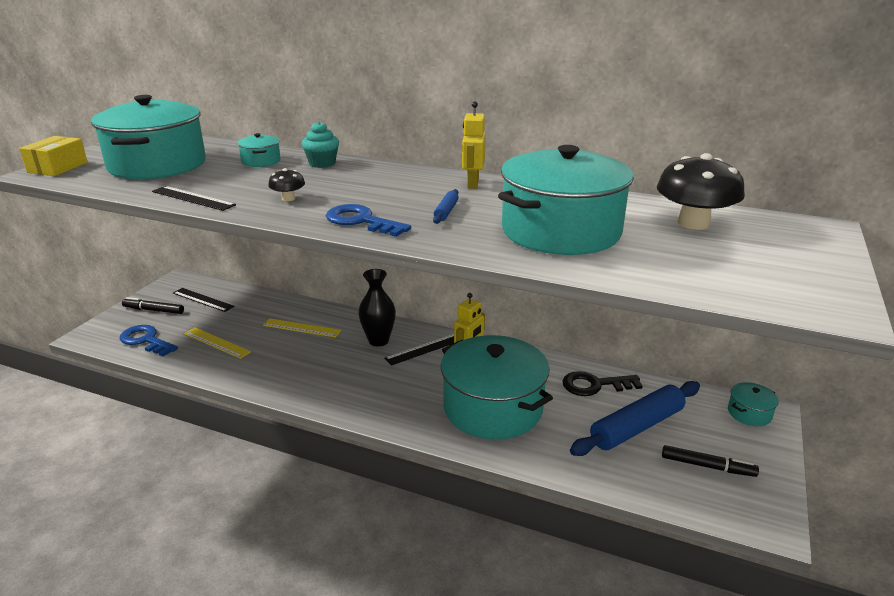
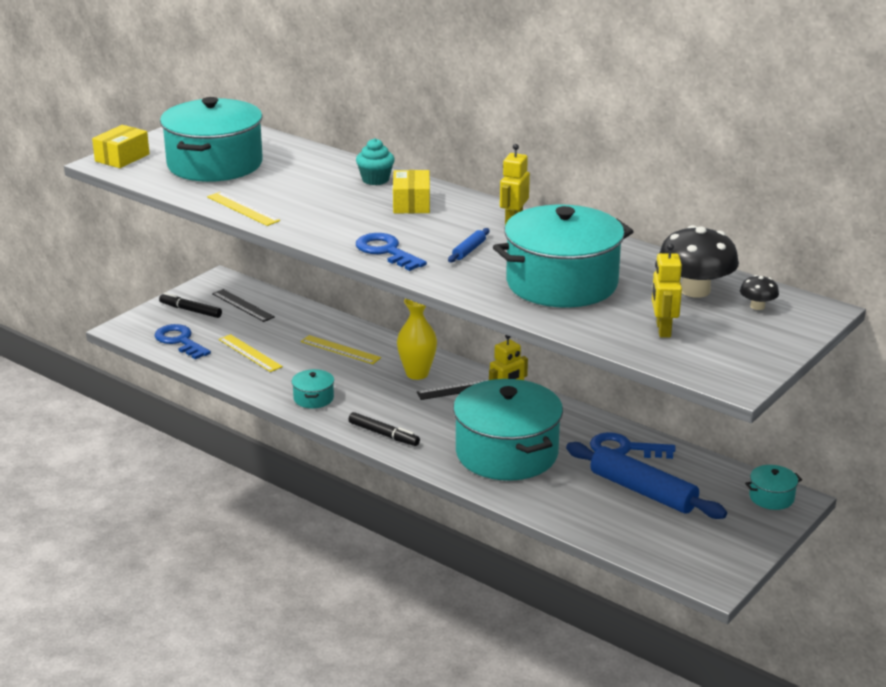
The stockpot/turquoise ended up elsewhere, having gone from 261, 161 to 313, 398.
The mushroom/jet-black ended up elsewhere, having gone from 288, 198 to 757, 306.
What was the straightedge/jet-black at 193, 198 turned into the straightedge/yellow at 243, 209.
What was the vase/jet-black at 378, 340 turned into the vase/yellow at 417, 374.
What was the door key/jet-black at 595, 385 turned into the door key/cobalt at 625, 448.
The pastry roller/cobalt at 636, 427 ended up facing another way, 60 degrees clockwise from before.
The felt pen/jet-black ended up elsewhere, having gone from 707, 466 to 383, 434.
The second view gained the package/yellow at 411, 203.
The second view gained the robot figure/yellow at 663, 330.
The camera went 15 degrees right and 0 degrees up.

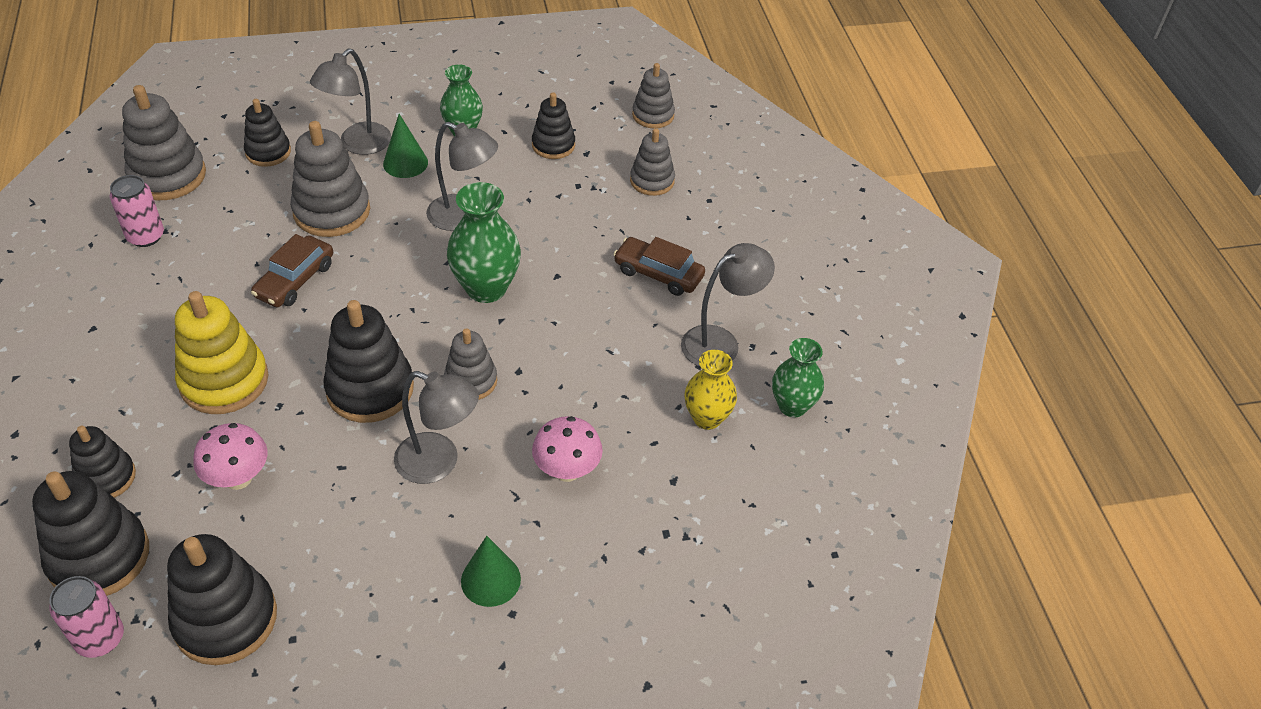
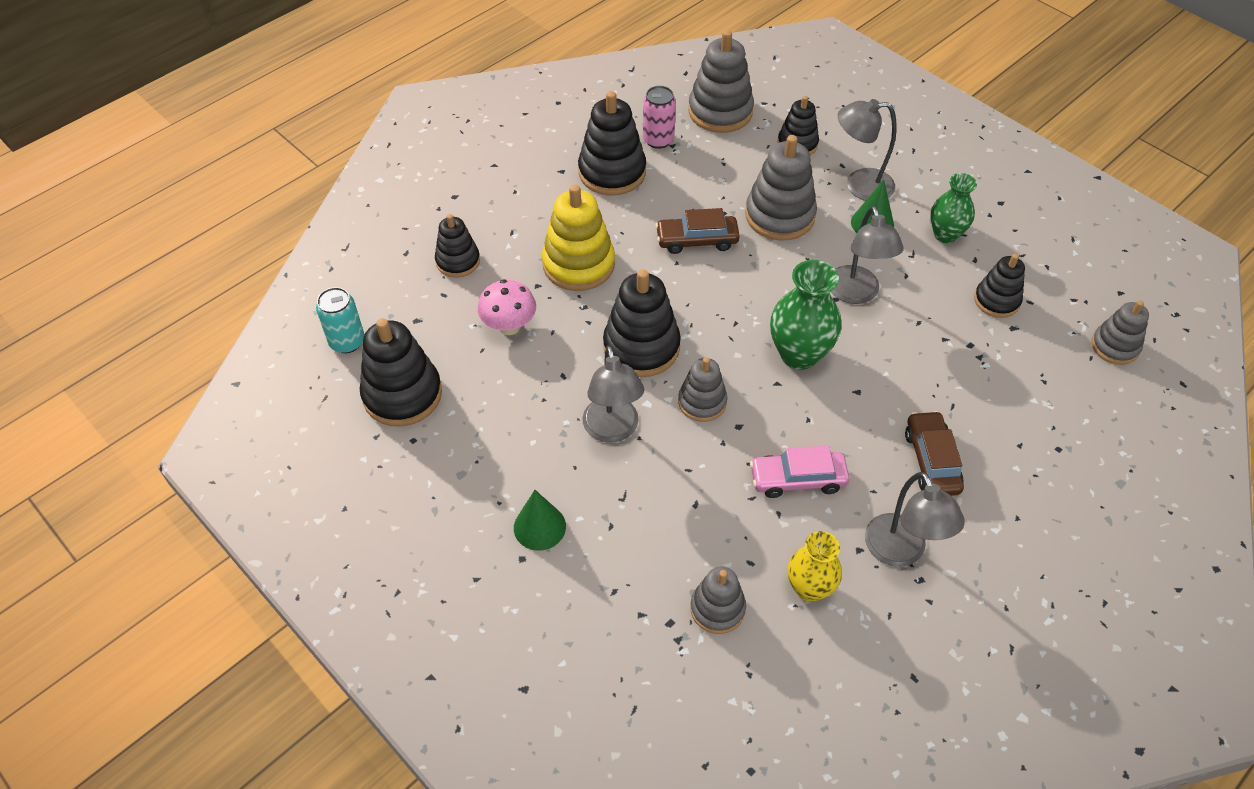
The ring stacker/grey ended up elsewhere, having gone from 652, 181 to 717, 608.
The lamp/grey at 720, 342 ended up facing another way, 45 degrees clockwise from before.
The second view lost the vase/green at 792, 406.
The second view lost the mushroom/rosy at 567, 471.
The ring stacker/jet-black ended up elsewhere, having gone from 99, 557 to 612, 172.
What was the can/rosy at 100, 638 turned into the can/turquoise at 347, 342.
The second view gained the toy car/rosy at 797, 479.
The camera went 60 degrees right and 5 degrees up.

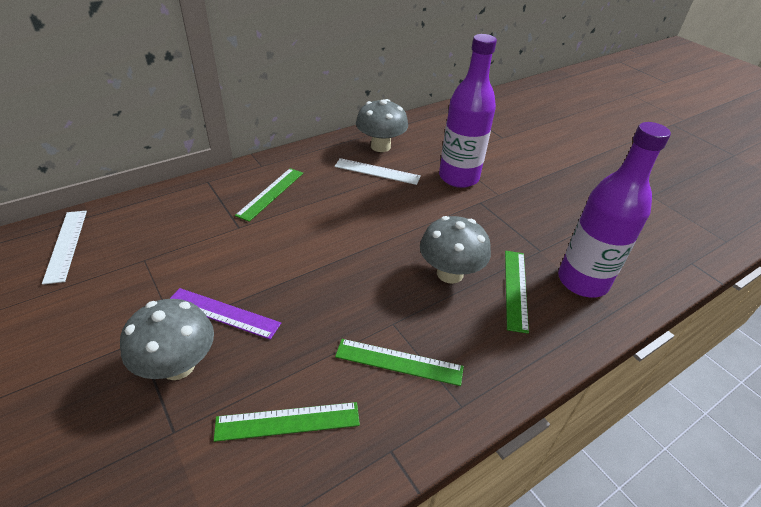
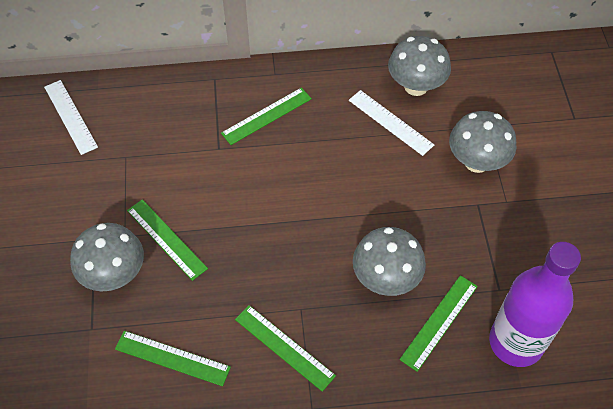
Where the drink bottle/purple stood at 458, 177, the mushroom/grey came to stand at 476, 162.
The straightedge/snow-white at 66, 245 ended up facing another way, 45 degrees counterclockwise from before.
What was the straightedge/purple at 223, 313 turned into the straightedge/green at 167, 239.
The camera went 30 degrees right and 15 degrees up.

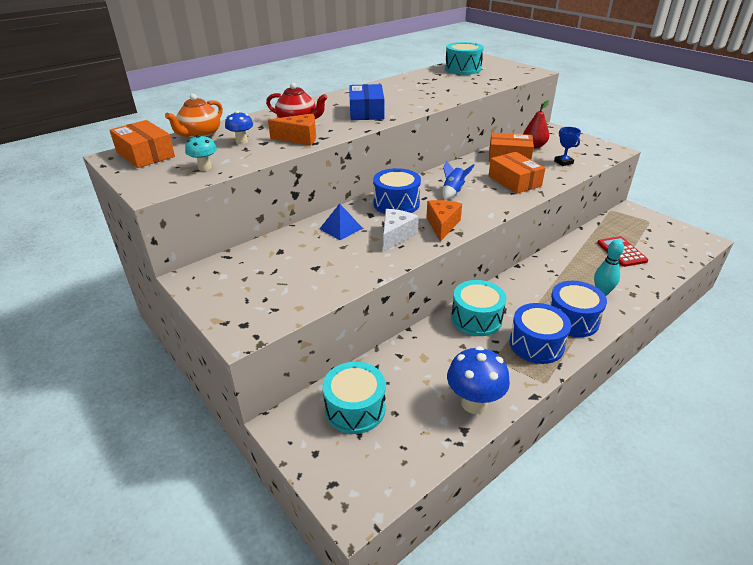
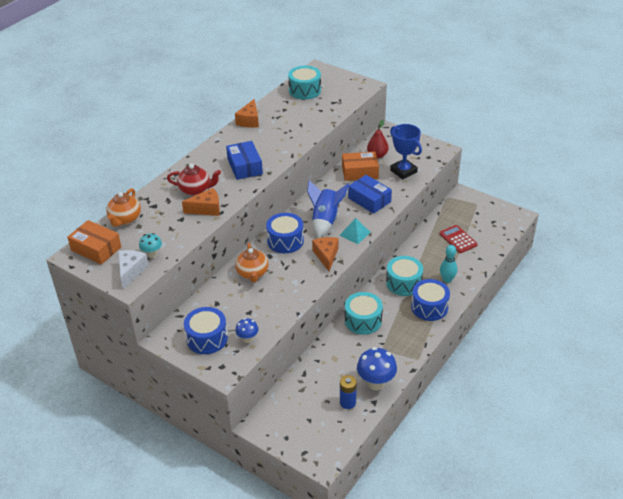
The mushroom/cobalt ended up elsewhere, having gone from 242, 141 to 247, 339.
The size of the trophy/cobalt at 563, 162 changed by a factor of 1.75.
What was the package/orange-coloured at 514, 181 turned into the package/cobalt at 369, 200.
The size of the spaceship/cobalt at 453, 192 changed by a factor of 1.68.
Where the pyramid/cobalt stood at 341, 228, the china teapot/orange-coloured came to stand at 252, 273.
The cheese/snow-white ended up elsewhere, having gone from 396, 235 to 131, 271.
The snare drum/cobalt ended up elsewhere, having gone from 536, 344 to 207, 338.
The snare drum/turquoise ended up elsewhere, having gone from 355, 408 to 403, 283.
The second view gained the cheese/orange-coloured at 249, 121.
The second view gained the pyramid/turquoise at 355, 233.
The second view gained the battery/cobalt at 347, 402.
The camera went 15 degrees left and 5 degrees up.

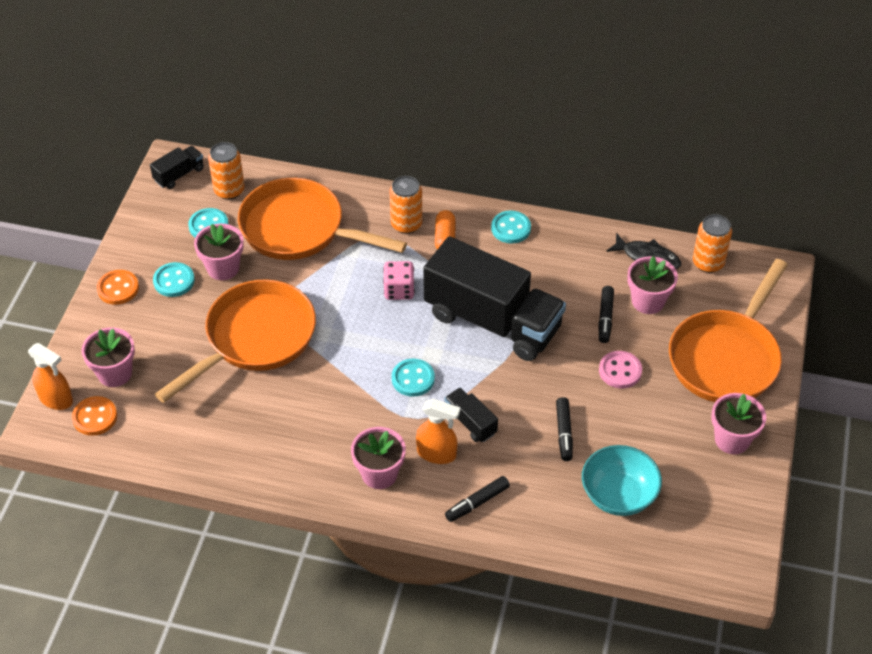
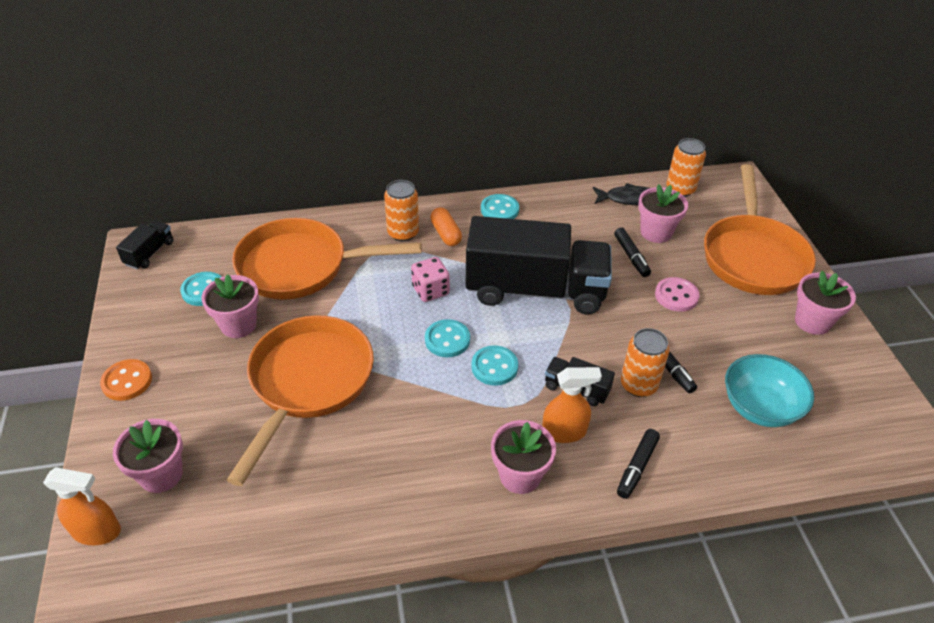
The can/orange-coloured ended up elsewhere, having gone from 229, 190 to 638, 385.
The shirt button/turquoise ended up elsewhere, having gone from 174, 281 to 447, 340.
The second view lost the shirt button/orange-coloured at 95, 417.
The camera went 25 degrees left and 5 degrees down.

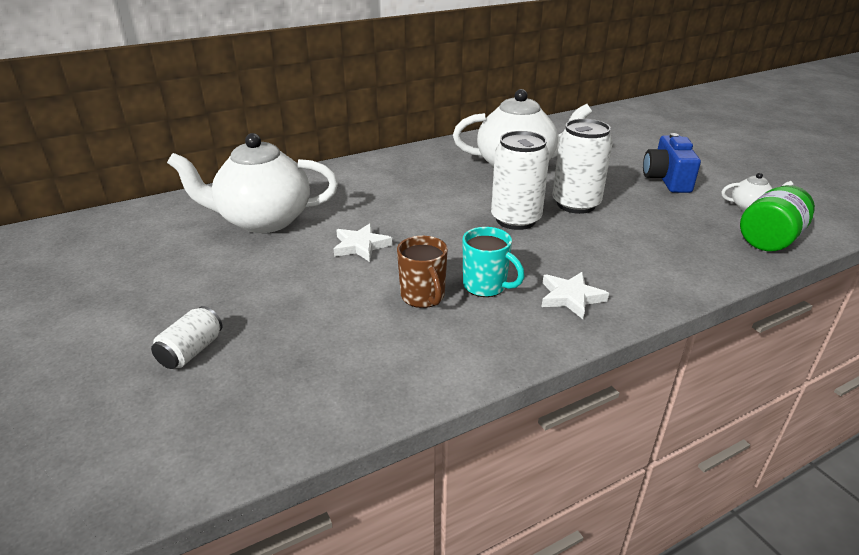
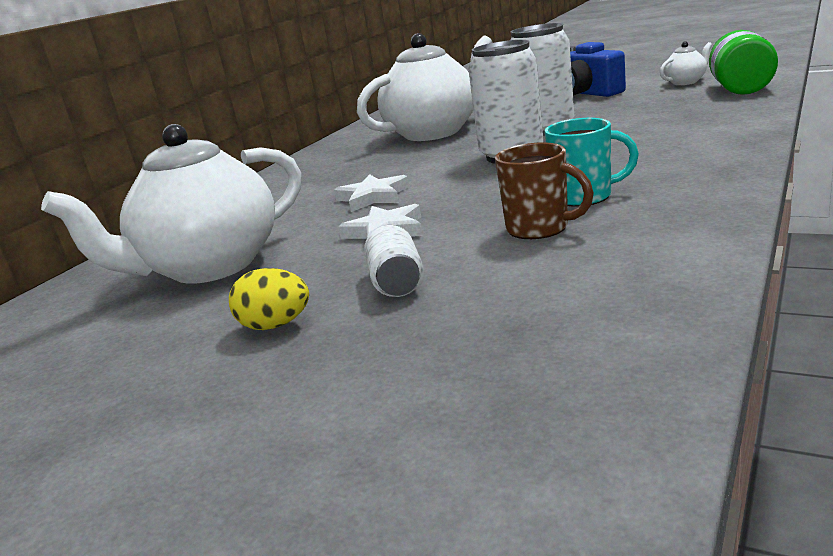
The star shape/snow-white ended up elsewhere, having gone from 570, 297 to 373, 197.
The can/snow-white ended up elsewhere, having gone from 191, 351 to 396, 282.
The second view gained the egg/yellow at 275, 325.
The camera went 30 degrees left and 10 degrees down.

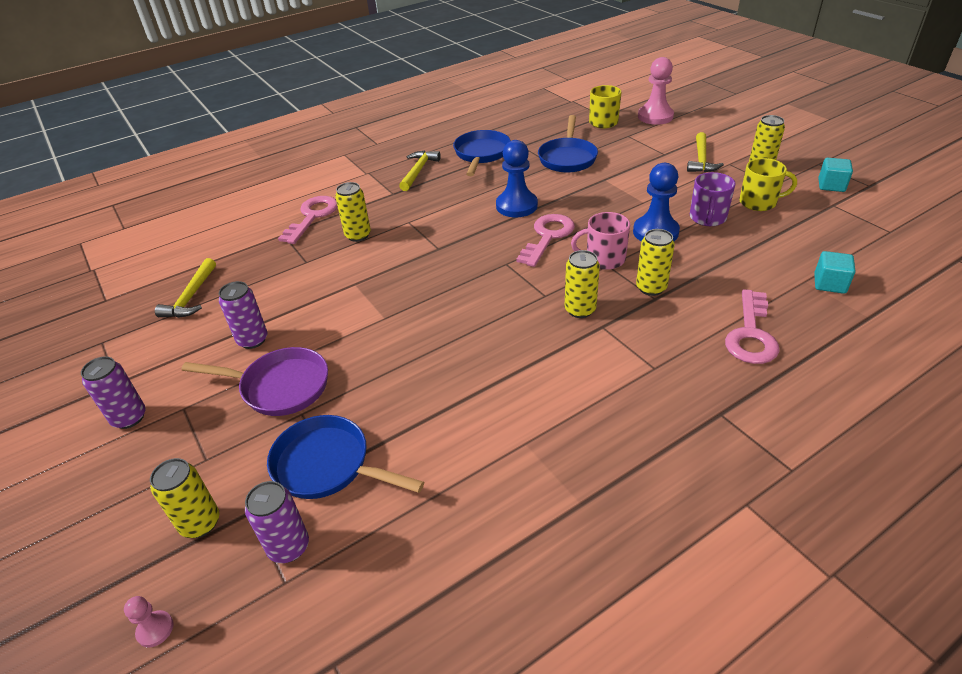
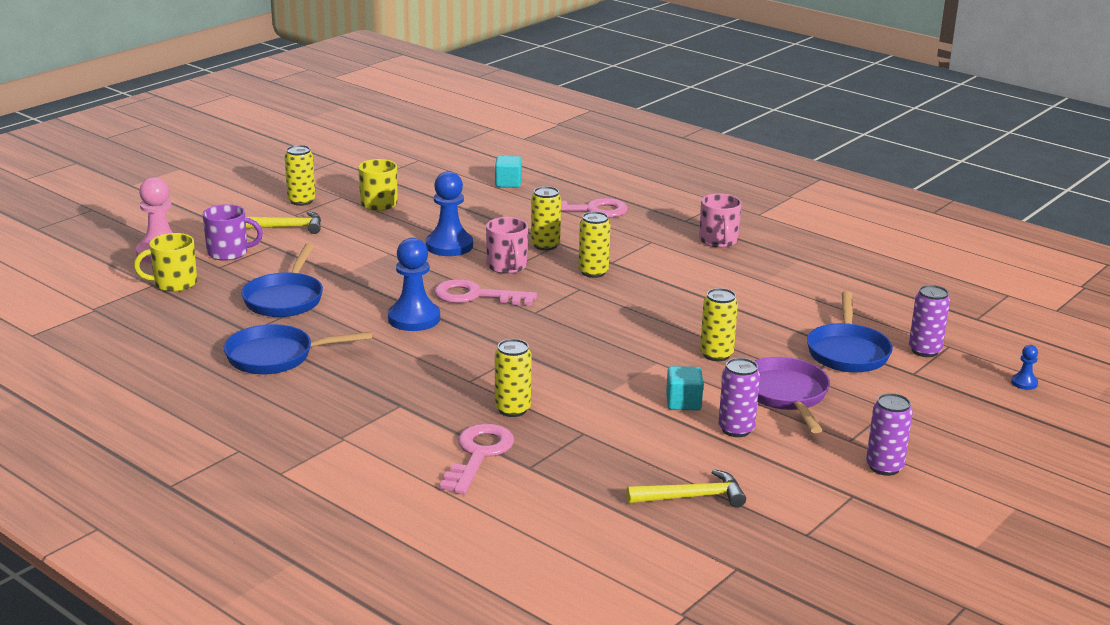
The frying pan/cobalt at 567, 158 ended up facing another way, 105 degrees clockwise from before.
The second view lost the hammer/yellow at 418, 171.
The block/turquoise ended up elsewhere, having gone from 831, 185 to 683, 402.
The mug/purple ended up elsewhere, having gone from 707, 218 to 229, 253.
The door key/rosy at 312, 217 ended up facing another way, 105 degrees clockwise from before.
The can/yellow ended up elsewhere, having gone from 200, 523 to 716, 354.
What was the chess pawn/rosy at 155, 629 turned into the chess pawn/cobalt at 1024, 383.
The second view gained the mug/rosy at 718, 241.
The camera went 110 degrees left and 15 degrees down.

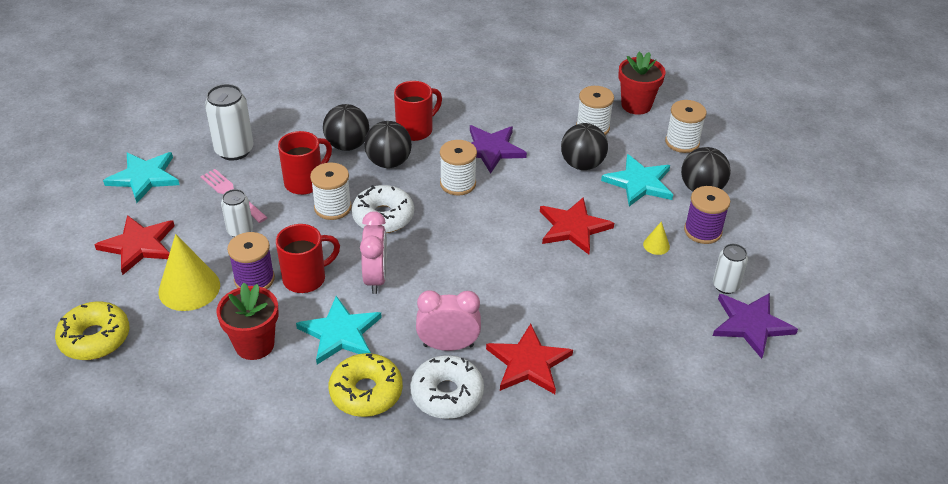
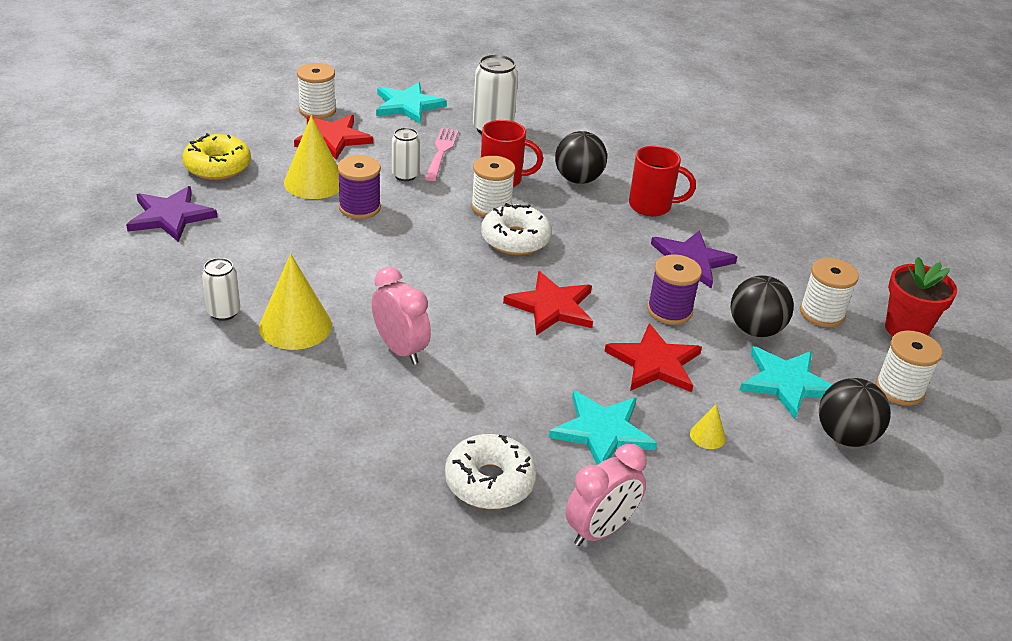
The second view lost the play ball/jet-black at 388, 162.
The reel of thread/snow-white ended up elsewhere, having gone from 458, 184 to 317, 110.
The reel of thread/purple ended up elsewhere, having gone from 702, 231 to 669, 311.
The alarm clock/rosy ended up elsewhere, having gone from 376, 278 to 600, 530.
The second view lost the mug/red at 306, 278.
The can/snow-white ended up elsewhere, having gone from 725, 286 to 223, 312.
The second view lost the plant pot/red at 254, 345.
The star shape/purple ended up elsewhere, having gone from 751, 324 to 170, 216.
The star shape/turquoise ended up elsewhere, having gone from 340, 333 to 602, 432.
The star shape/red ended up elsewhere, having gone from 528, 362 to 552, 306.
Where the doughnut/yellow stood at 366, 392, the solid cone/yellow came to stand at 295, 326.
The doughnut/snow-white ended up elsewhere, having gone from 447, 394 to 489, 481.
The camera went 50 degrees right and 5 degrees down.

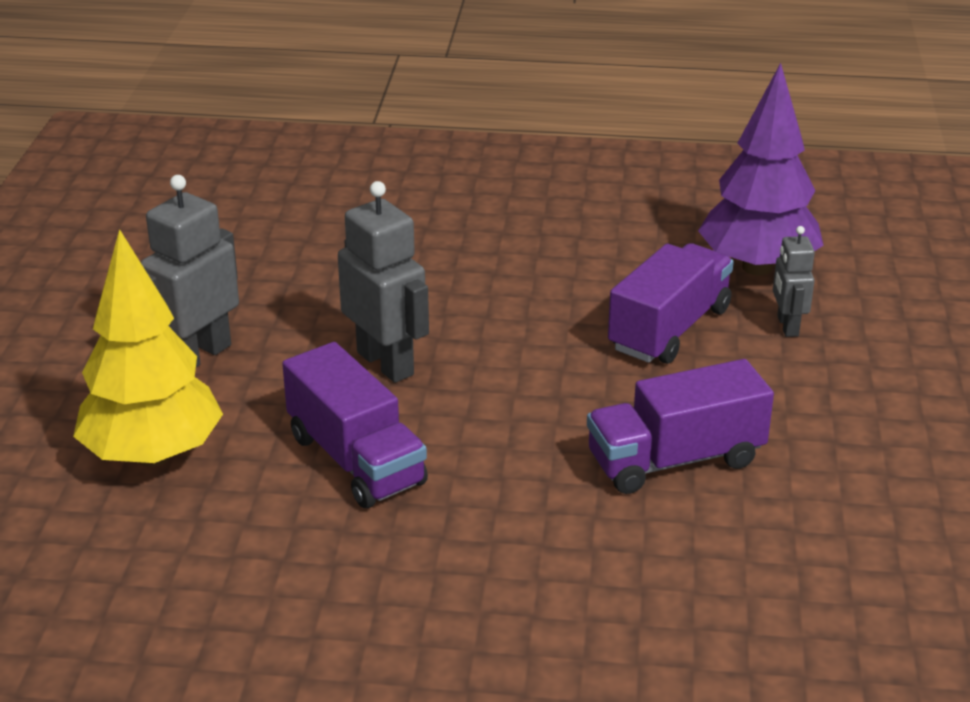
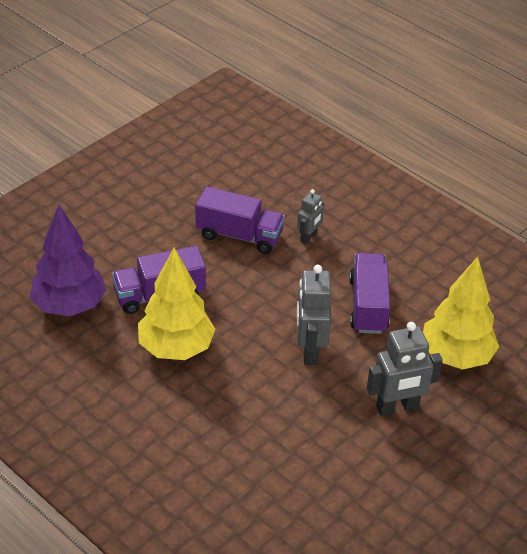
The robot figure/grey ended up elsewhere, having gone from 787, 326 to 309, 237.
The second view gained the toy tree/yellow at 176, 348.
The camera went 145 degrees left and 10 degrees up.

